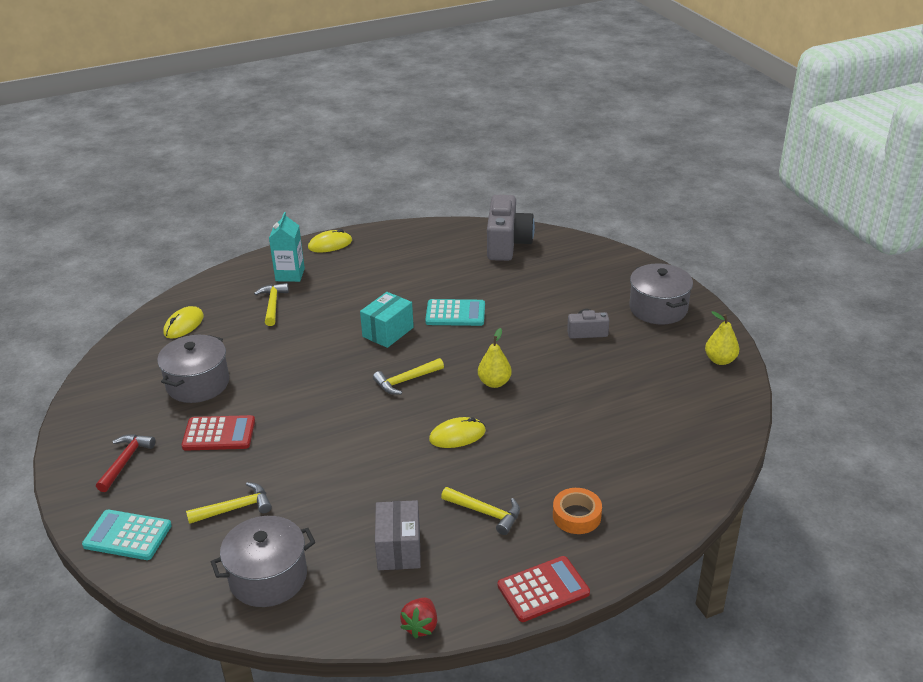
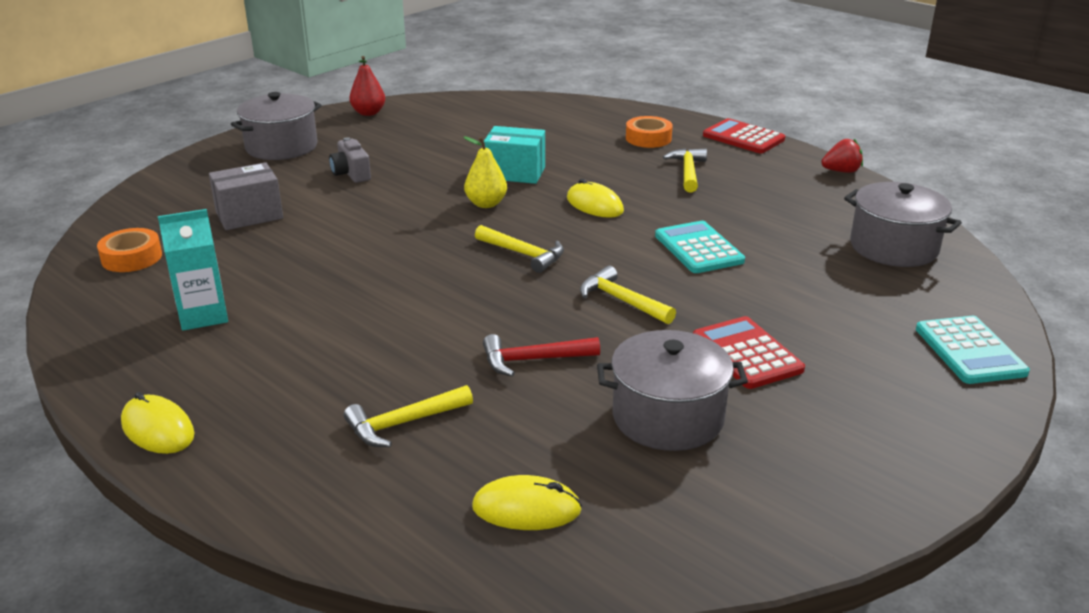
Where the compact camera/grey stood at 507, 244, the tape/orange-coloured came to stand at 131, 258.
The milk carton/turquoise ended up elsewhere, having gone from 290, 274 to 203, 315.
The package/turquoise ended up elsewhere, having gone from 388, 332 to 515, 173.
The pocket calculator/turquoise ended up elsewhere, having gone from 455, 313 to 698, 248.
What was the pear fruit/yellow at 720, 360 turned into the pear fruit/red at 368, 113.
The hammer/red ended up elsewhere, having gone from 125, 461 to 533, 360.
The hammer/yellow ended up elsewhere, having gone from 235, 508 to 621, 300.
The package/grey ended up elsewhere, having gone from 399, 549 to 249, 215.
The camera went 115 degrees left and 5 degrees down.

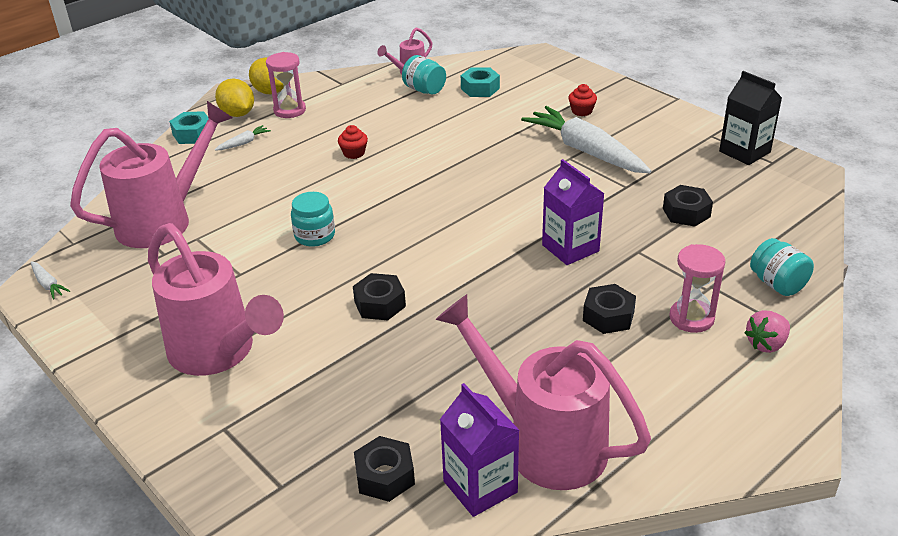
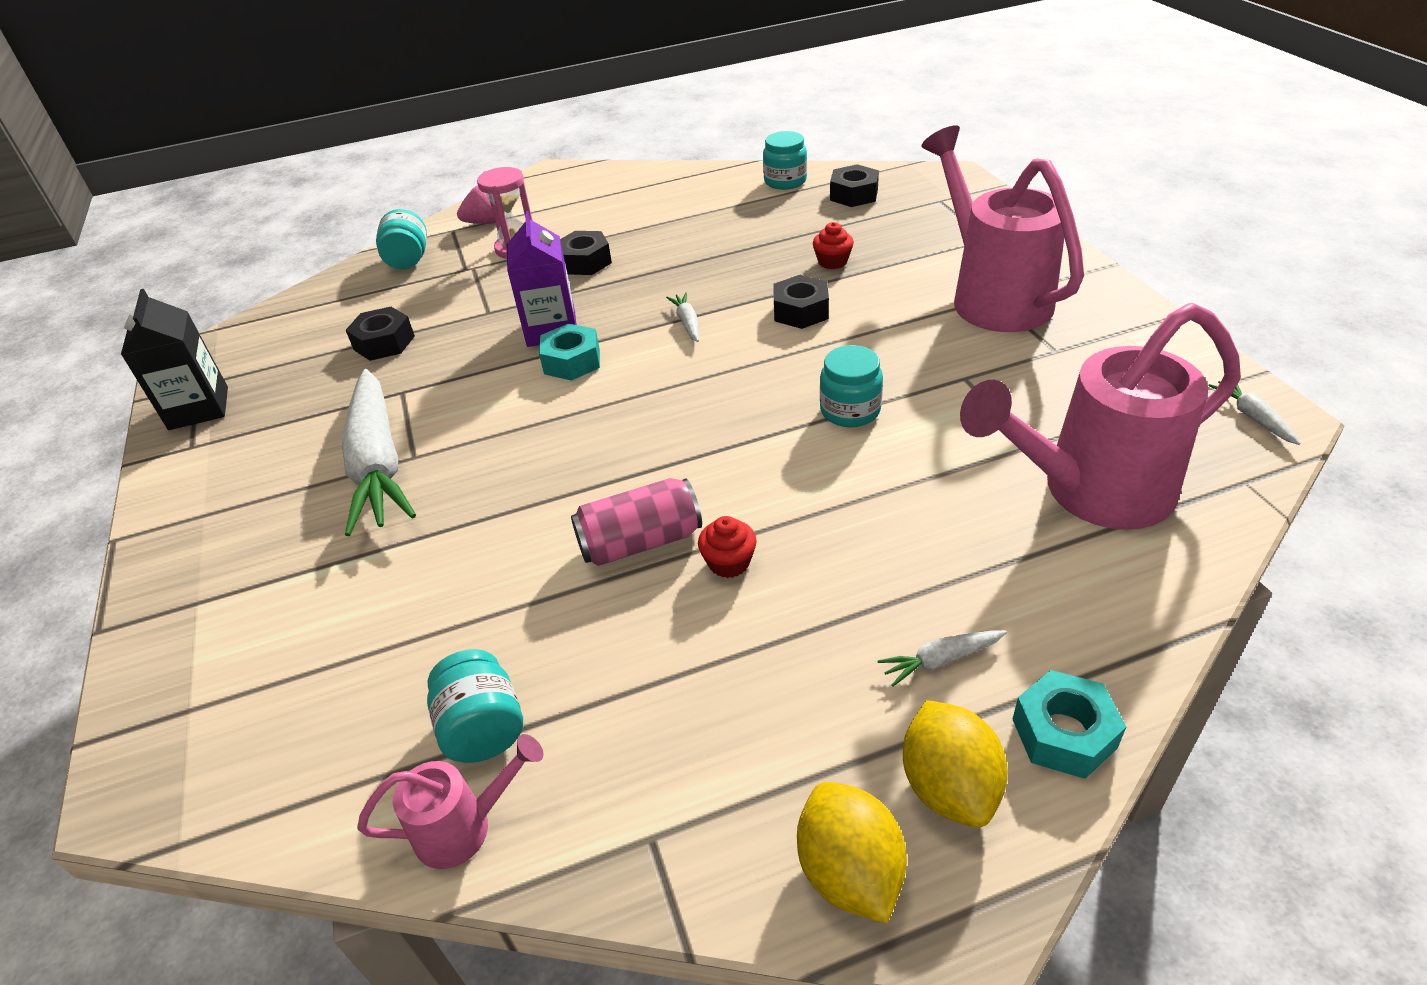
The second view lost the sand timer/rosy at 289, 110.
The nut/turquoise ended up elsewhere, having gone from 480, 88 to 572, 361.
The cupcake/red ended up elsewhere, having gone from 581, 111 to 832, 262.
The second view lost the watering pot/rosy at 544, 443.
Where the milk carton/purple stood at 480, 487, the preserve jar/turquoise came to stand at 785, 181.
The second view gained the carrot/snow-white at 687, 323.
The second view gained the can/rosy at 640, 542.
The camera went 155 degrees left and 5 degrees up.

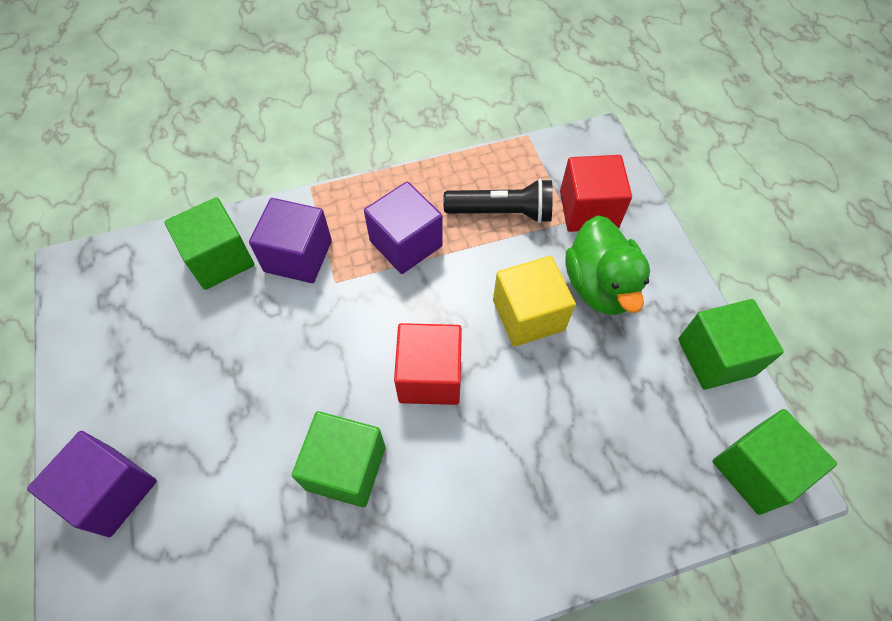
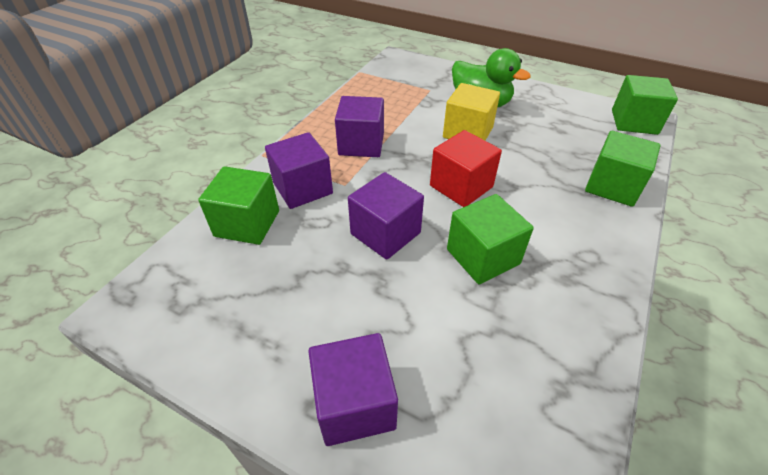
The second view lost the block/red at 588, 210.
The second view lost the torch/jet-black at 502, 212.
The block/green ended up elsewhere, having gone from 716, 357 to 612, 186.
The second view gained the block/purple at 385, 233.
The camera went 45 degrees left and 15 degrees down.

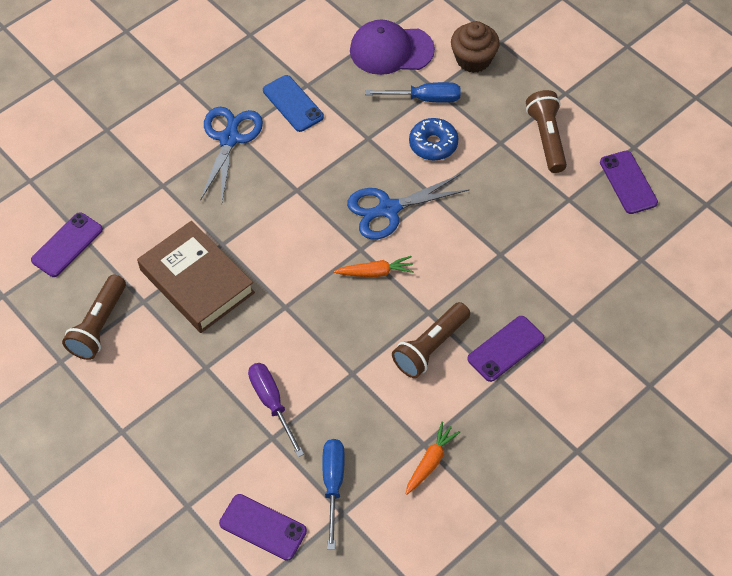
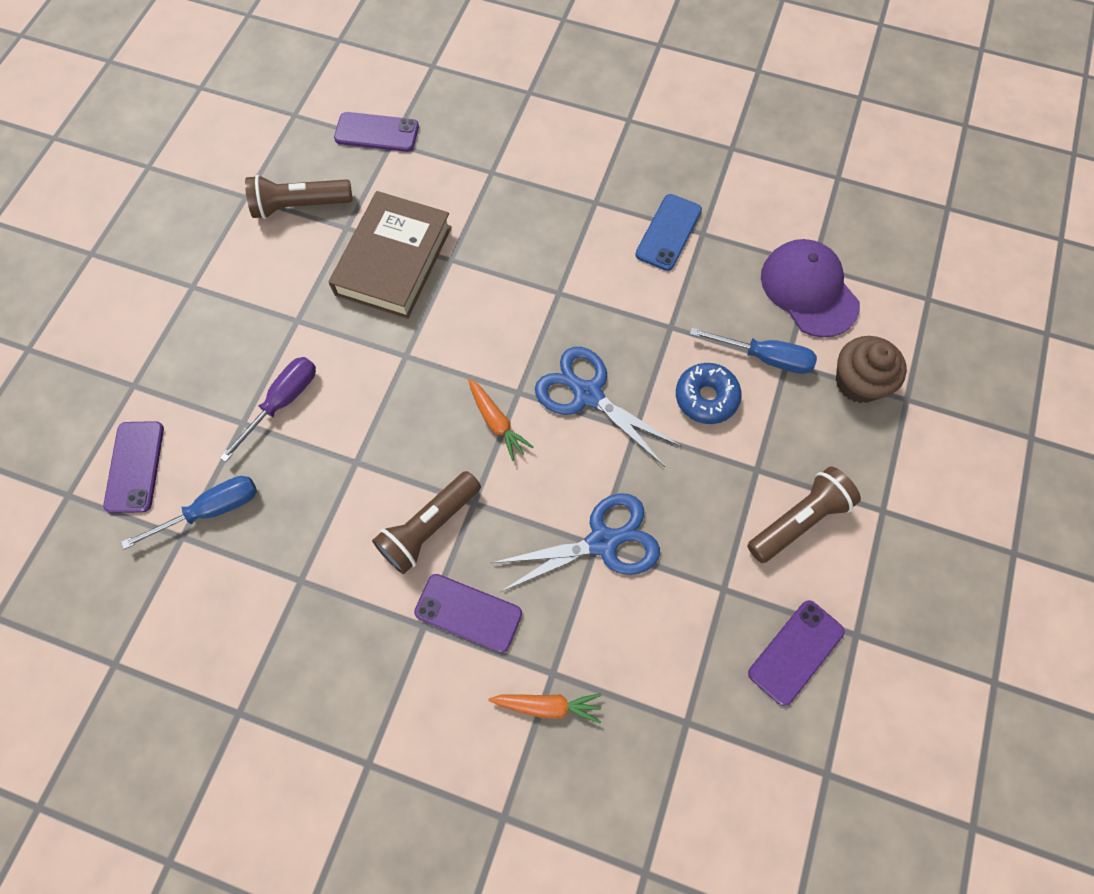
The hand screwdriver/cobalt at 424, 98 ended up facing another way, 45 degrees counterclockwise from before.
The scissors/cobalt ended up elsewhere, having gone from 229, 139 to 602, 542.
The torch/dark brown at 430, 347 ended up facing another way, 60 degrees counterclockwise from before.
The carrot/orange-coloured ended up elsewhere, having gone from 430, 461 to 548, 706.
The camera went 60 degrees right and 10 degrees up.

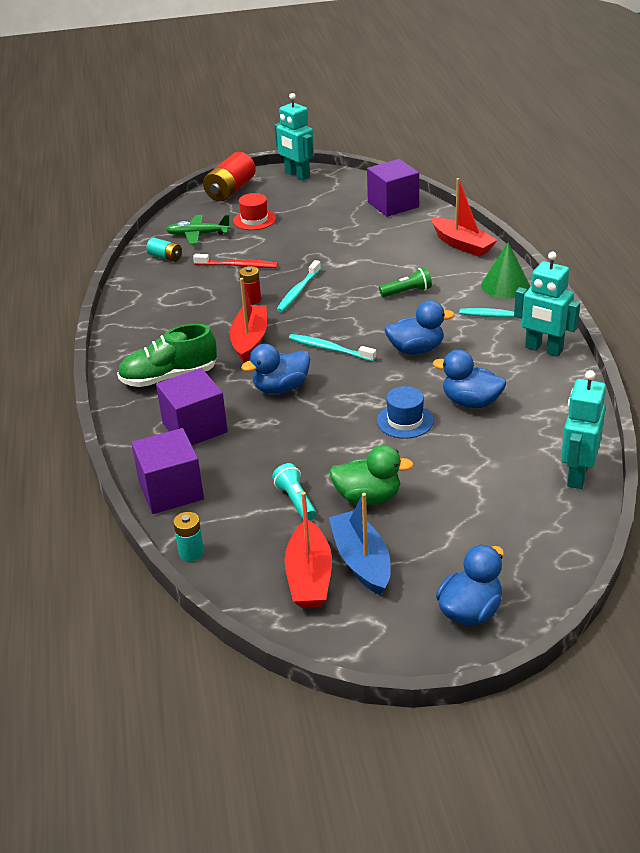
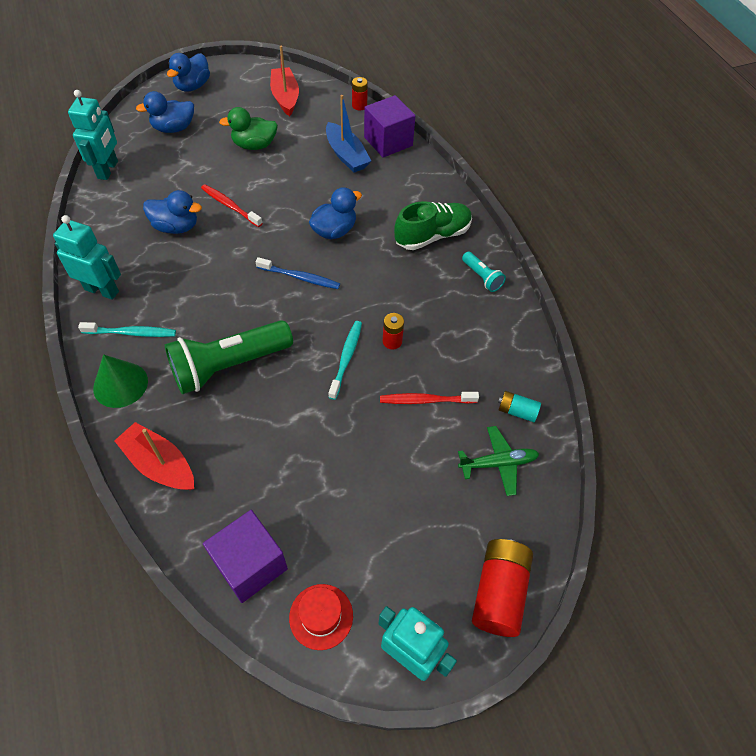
The tall hat/red ended up elsewhere, having gone from 254, 220 to 321, 616.
The size of the torch/green at 407, 292 changed by a factor of 2.19.
The second view lost the toy boat/red at 250, 340.
The duck/cobalt ended up elsewhere, having gone from 416, 349 to 173, 128.
What was the tooth brush/turquoise at 329, 349 turned into the tooth brush/cobalt at 300, 277.
The second view lost the block/purple at 194, 427.
Where the tall hat/cobalt stood at 405, 421, the tooth brush/red came to stand at 230, 206.
The torch/turquoise ended up elsewhere, having gone from 296, 501 to 482, 277.
The toy boat/cobalt ended up elsewhere, having gone from 361, 561 to 346, 155.
What was the battery/turquoise at 191, 552 turned into the battery/red at 359, 105.
The camera went 165 degrees right and 20 degrees up.

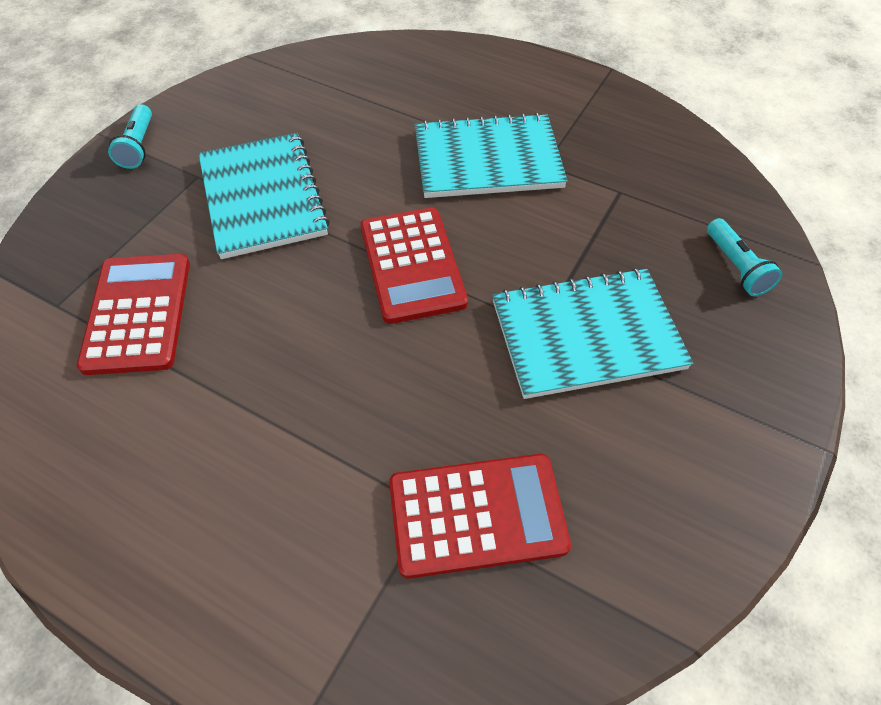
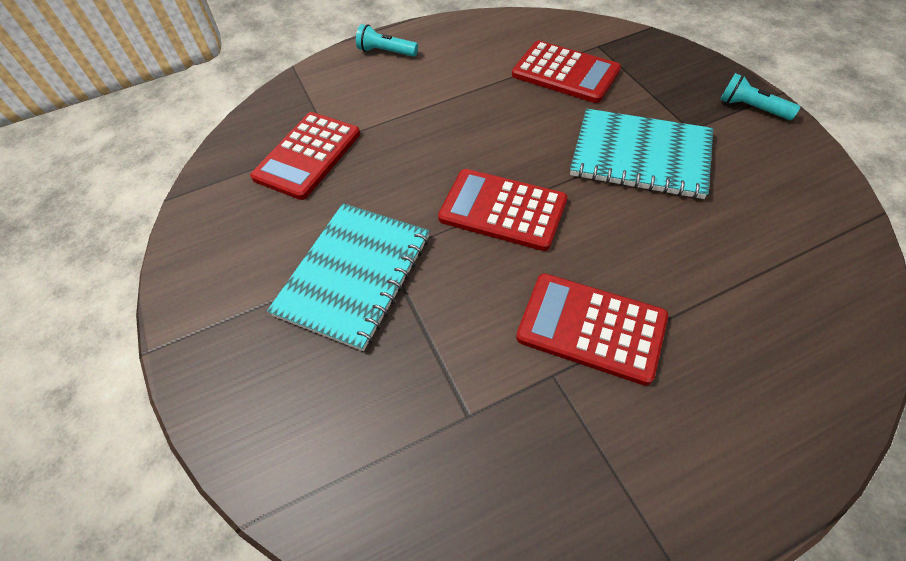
Where the notebook/turquoise stood at 487, 160, the pocket calculator/red came to stand at 591, 327.
The torch/turquoise ended up elsewhere, having gone from 735, 267 to 386, 52.
The camera went 130 degrees right and 0 degrees up.

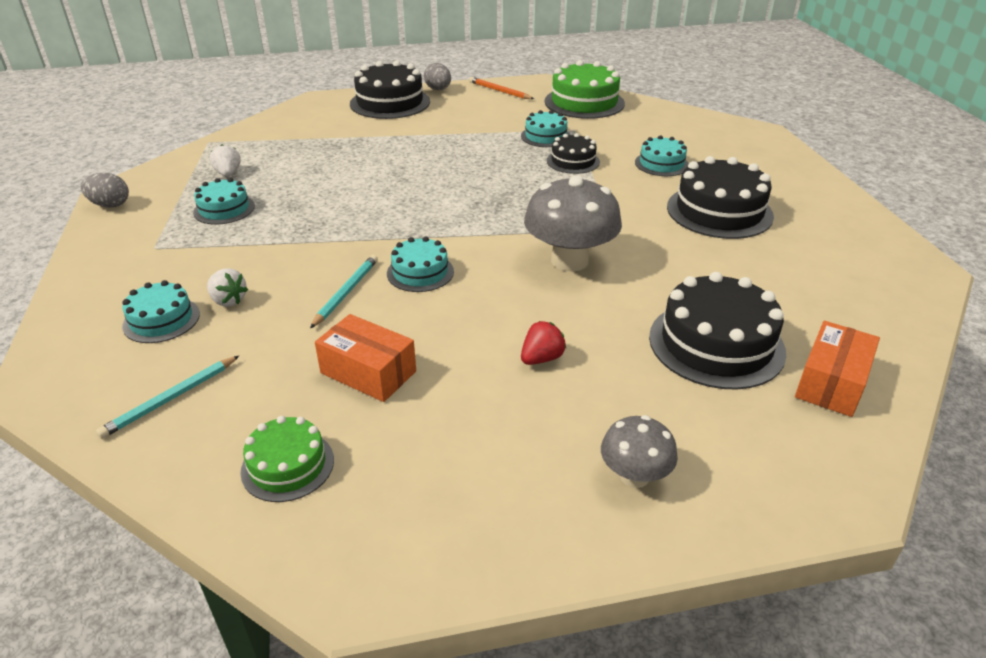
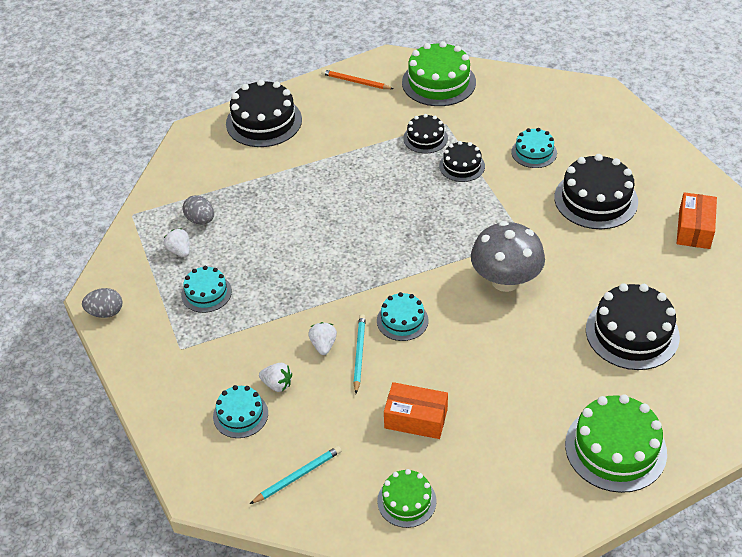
The egg/grey ended up elsewhere, having gone from 438, 89 to 200, 220.
What was the gateau/turquoise at 545, 136 turned into the gateau/jet-black at 425, 138.
The second view lost the berry/red at 541, 358.
The package/orange-coloured ended up elsewhere, having gone from 831, 382 to 694, 229.
The lead pencil/turquoise at 171, 399 ended up facing another way, 150 degrees counterclockwise from before.
Where the mushroom/grey stood at 634, 476, the gateau/green came to stand at 615, 448.
The second view gained the berry/snow-white at 323, 345.
The camera went 15 degrees left and 10 degrees up.

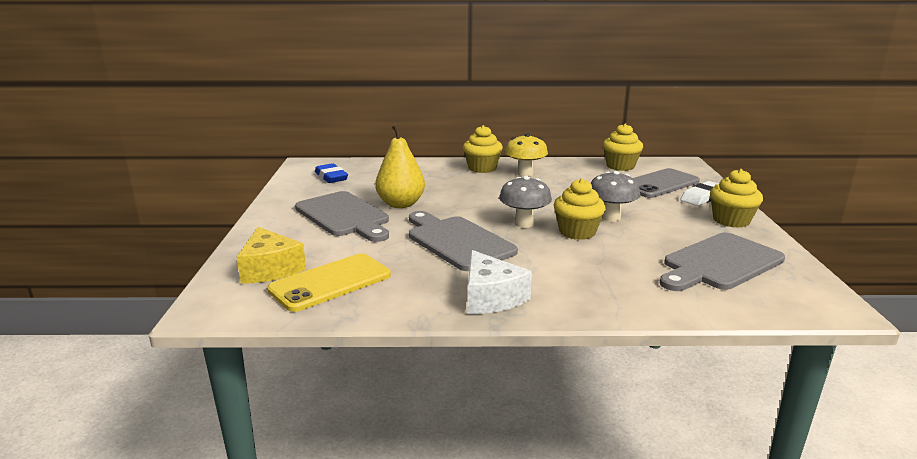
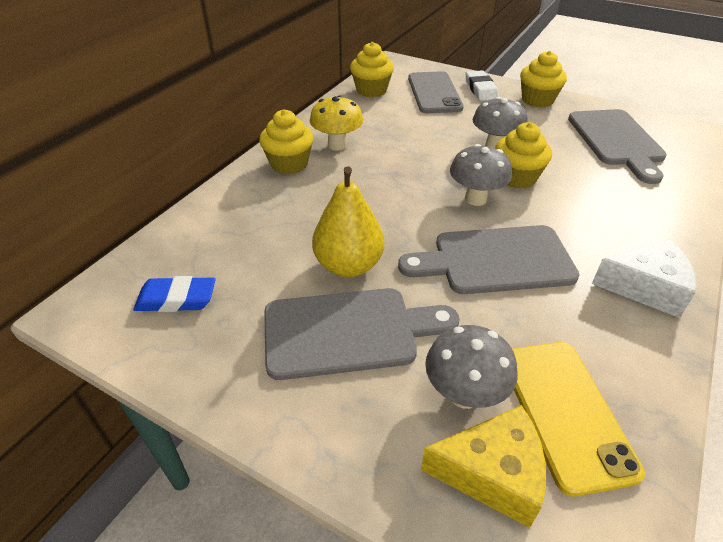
The second view gained the mushroom/grey at 464, 394.
The camera went 60 degrees left and 20 degrees up.

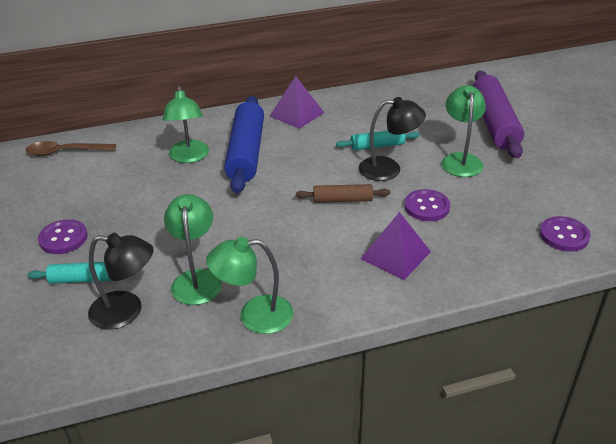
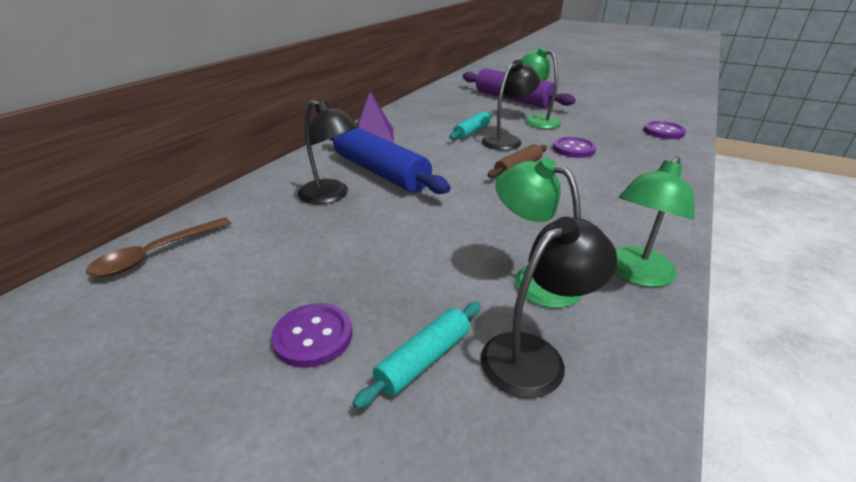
What was the lamp/green at 189, 157 turned into the lamp/jet-black at 331, 196.
The second view lost the pyramid/purple at 395, 255.
The camera went 45 degrees left and 5 degrees down.

